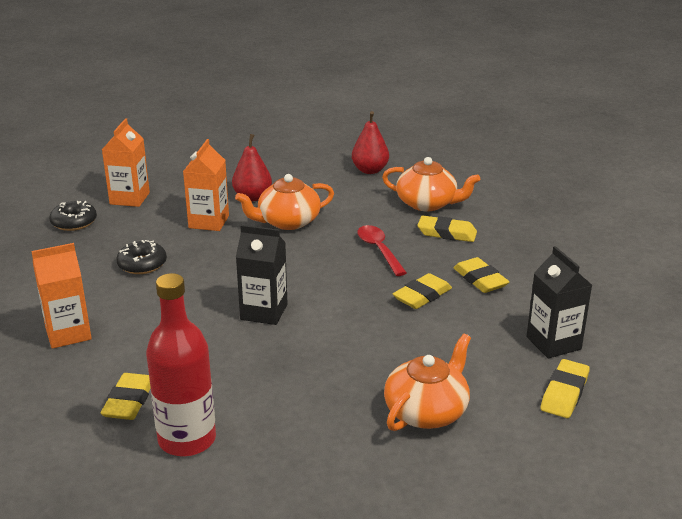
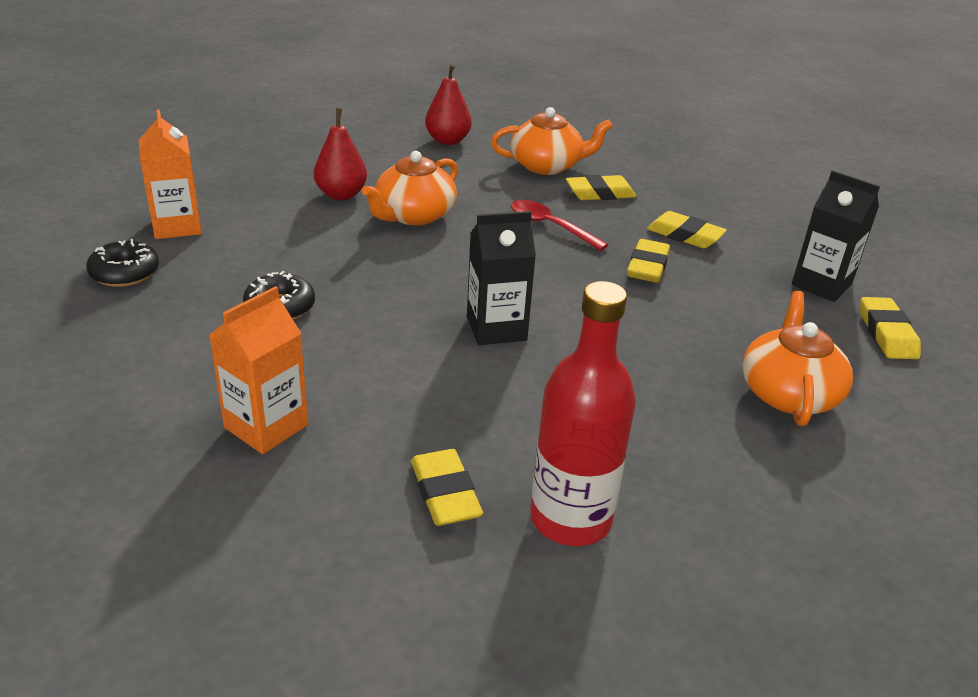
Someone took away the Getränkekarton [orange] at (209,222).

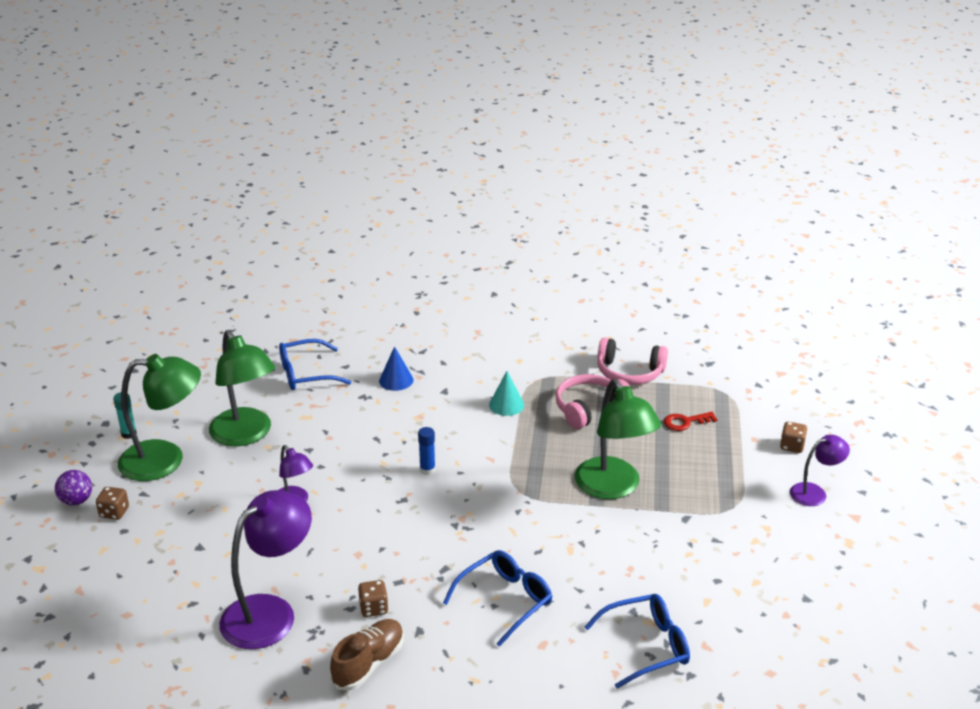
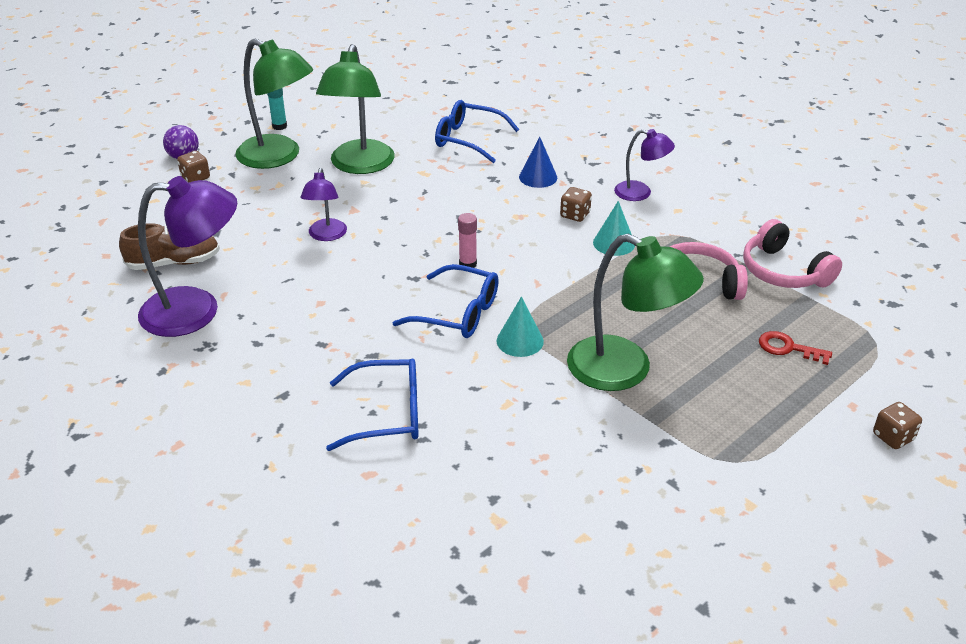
Someone carried the Schuh [braun] from (369,663) to (174,263).
Someone carried the Spielwürfel [braun] from (373,608) to (575,215).
Someone repainted the Klebestift [blau] at (427,470), which became the Klebestift [rosa] at (468,264).
Someone rotated the Lampe [grün] at (613,488) by 75 degrees counterclockwise.
Someone carried the Brille [blau] from (646,646) to (458,313).
Someone carried the Lampe [lila] from (815,492) to (640,193).
Someone put down the Kegel [türkis] at (520,341).

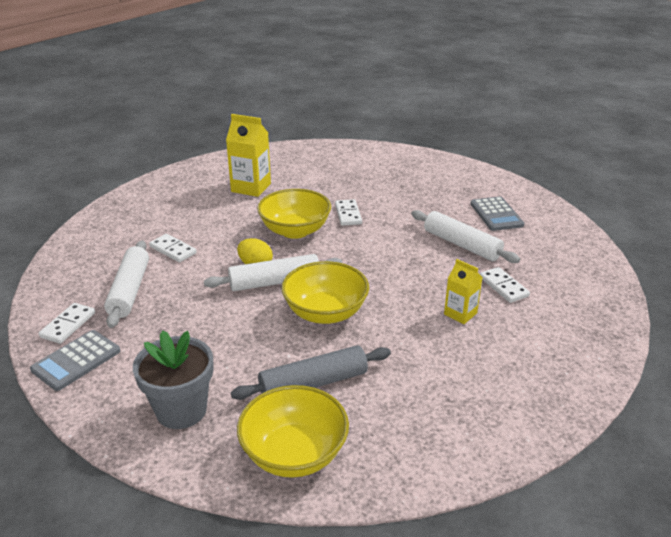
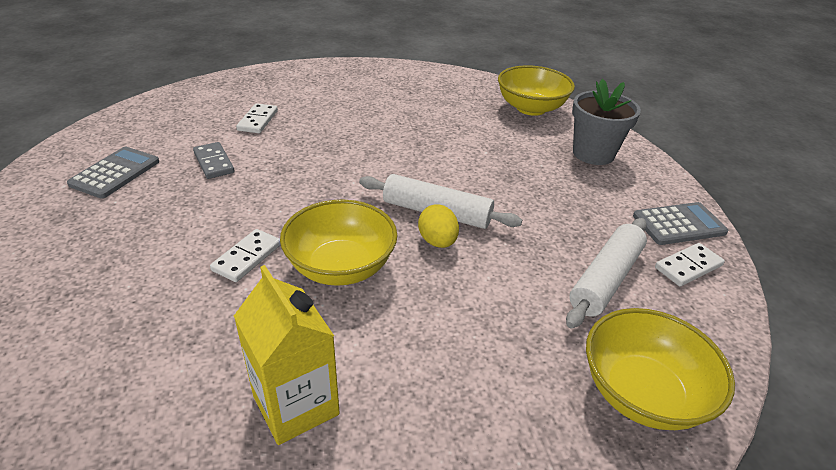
Someone took away the Dominostein [weiß] at (173,250).
Someone took away the Nudelholz [grau] at (313,383).
Someone carried the Schüssel [gelb] from (325,312) to (642,393).
Someone swapped the Nudelholz [weiß] at (461,245) for the Dominostein [grau] at (214,162).
Someone took away the Getränkekarton [gelb] at (460,314).

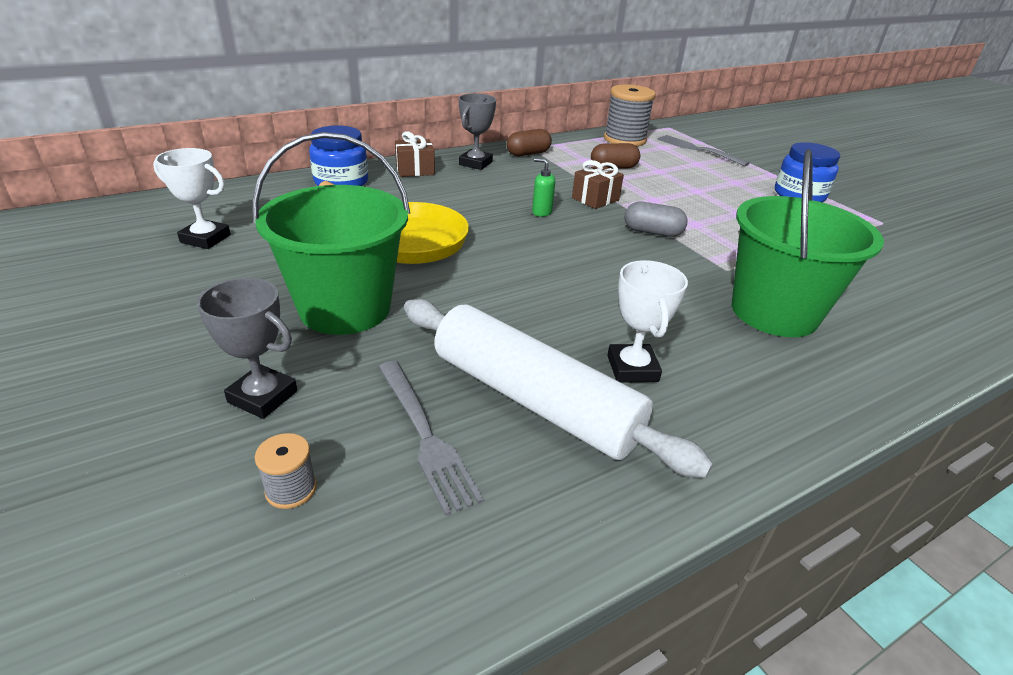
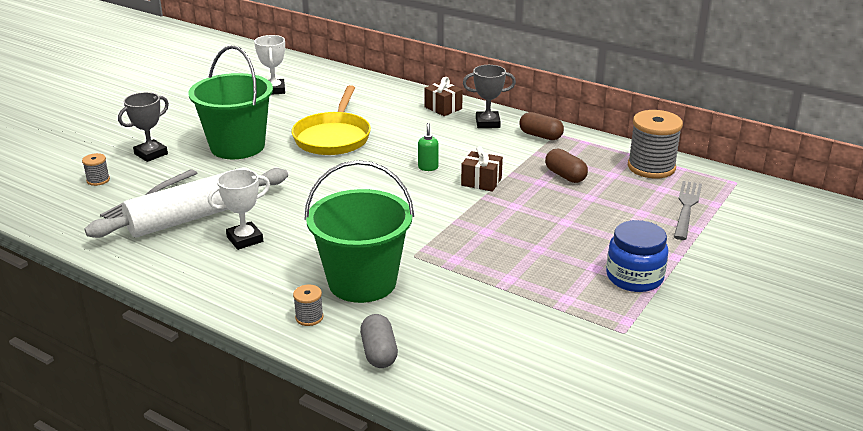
Someone rotated the Pokal [grau] at (263,396) by 45 degrees clockwise.
Someone took away the Einmachglas [blau] at (341,182).
Someone rotated the Nudelholz [weiß] at (534,400) by 45 degrees clockwise.
Someone carried the Kapsel [grau] from (652,232) to (379,353).
Someone put down the Garnrolle [grau] at (309,317).

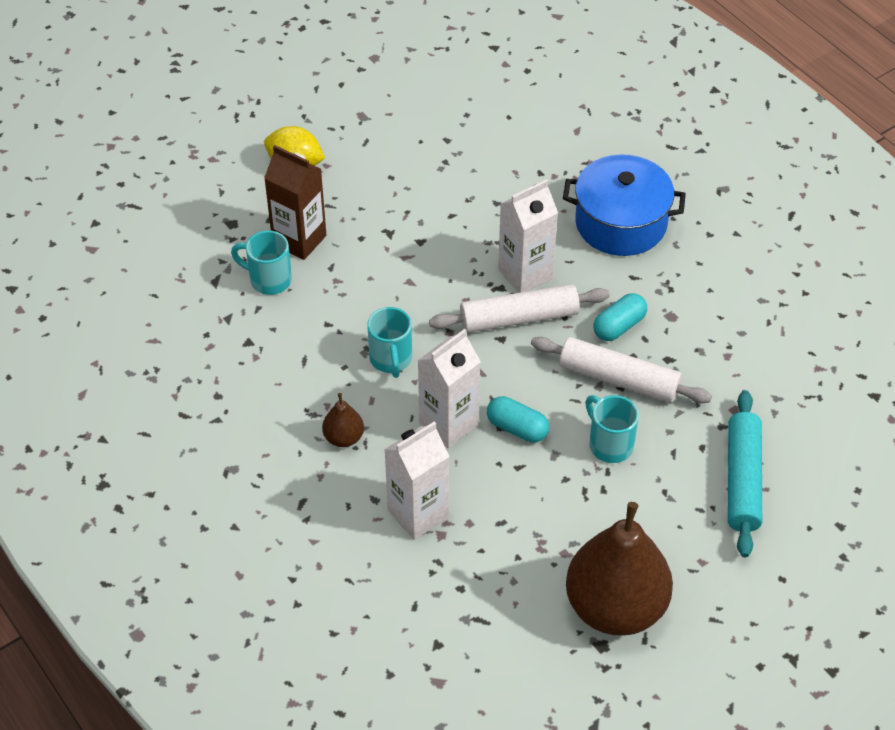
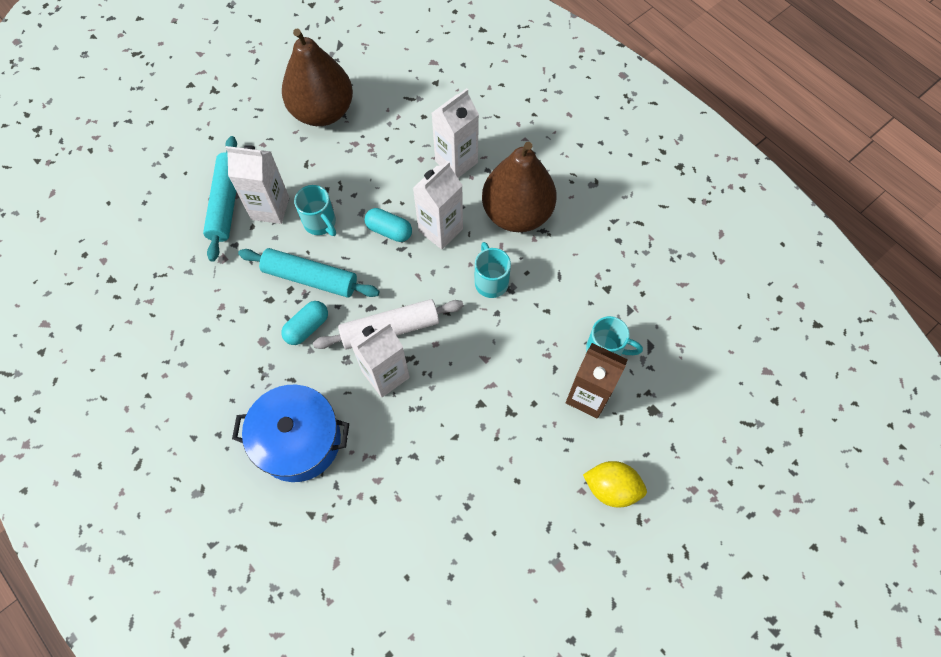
Someone scaled the Birne [braun] at (344,438) by 2.35.
Someone repainted the Nudelholz [weiß] at (619,379), which became the Nudelholz [türkis] at (310,278).
Someone put down the Getränkekarton [weiß] at (270,208).

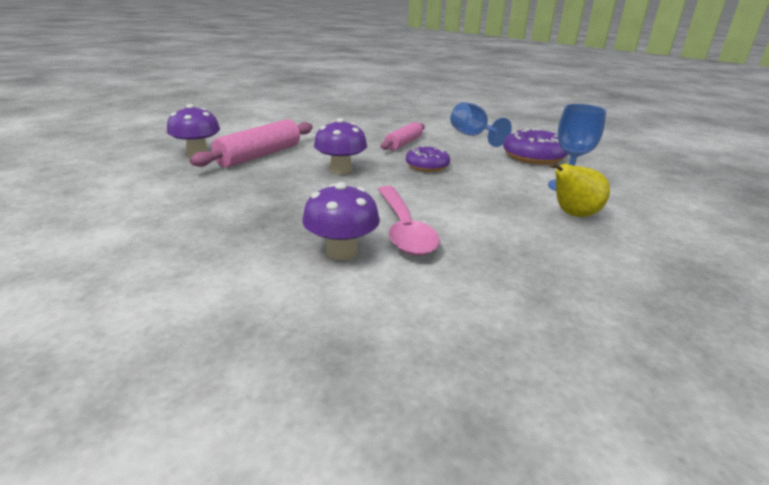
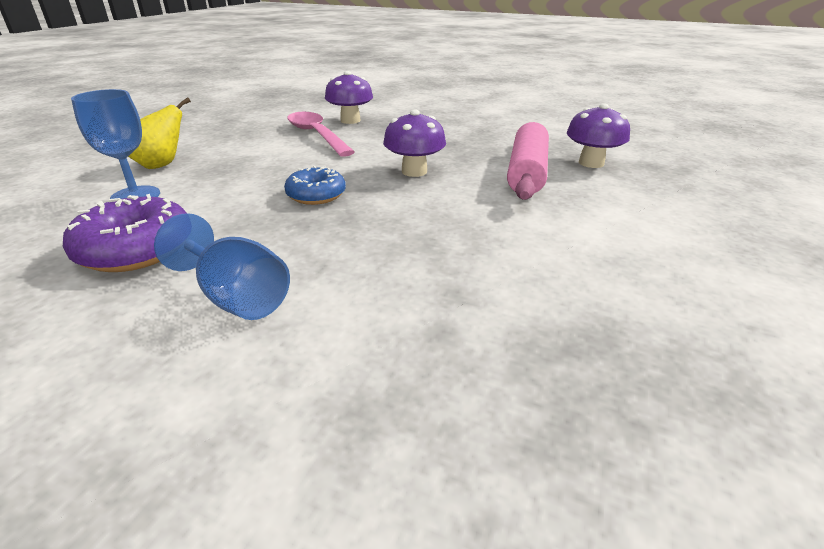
Someone took away the Nudelholz [rosa] at (403,143).
Someone repainted the Donut [lila] at (427,166), which became the Donut [blau] at (316,195).

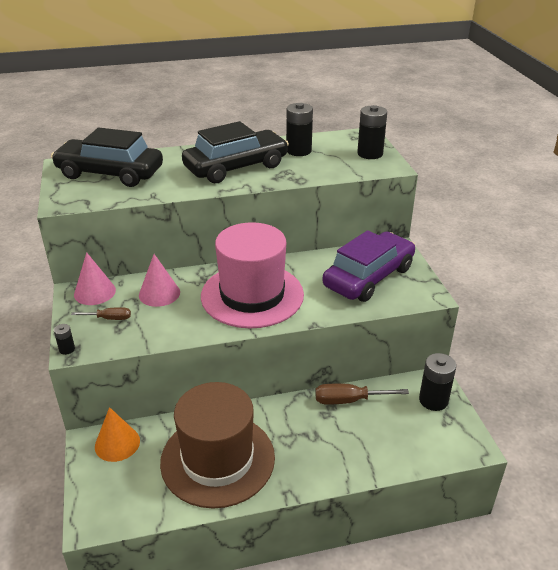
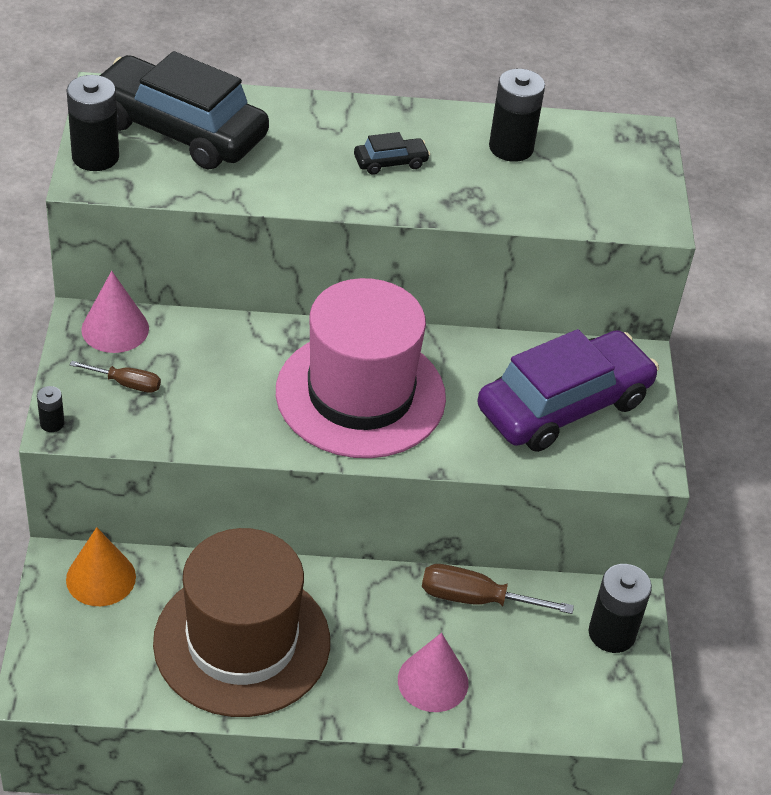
Someone carried the Kegel [rosa] from (159,293) to (433,681).
Someone scaled the Auto [schwarz] at (236,167) by 0.41.
Someone carried the Batterie [schwarz] from (370,154) to (95,157).

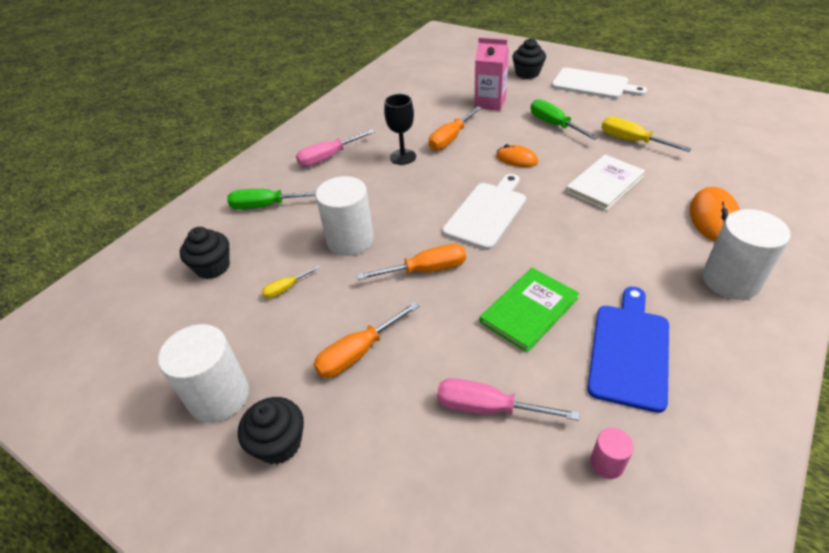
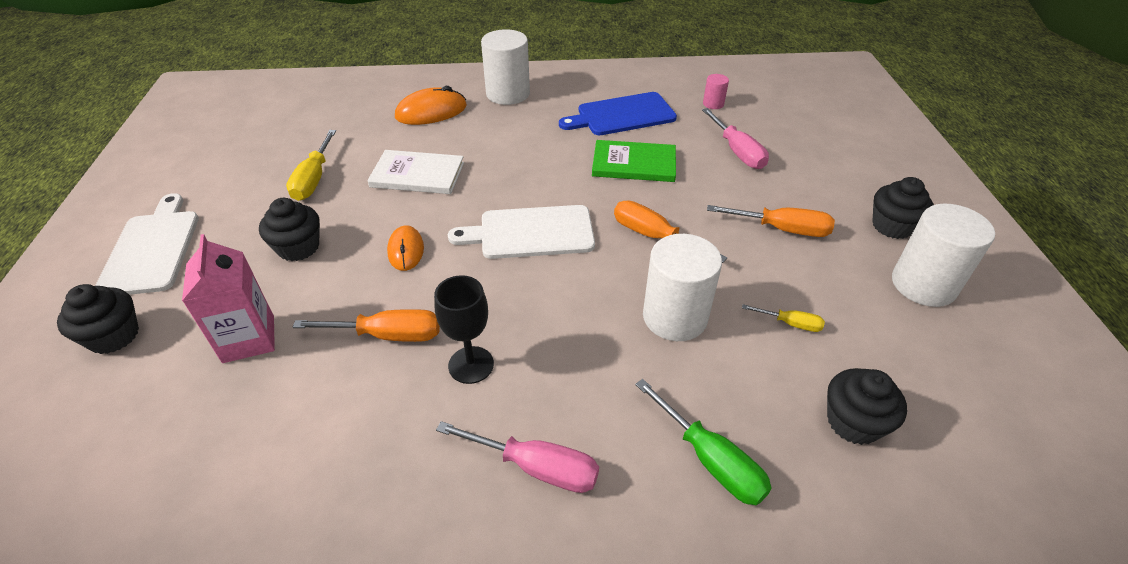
Someone swapped the Schraubenzieher [grün] at (554,125) for the Muffin [schwarz] at (298,247).

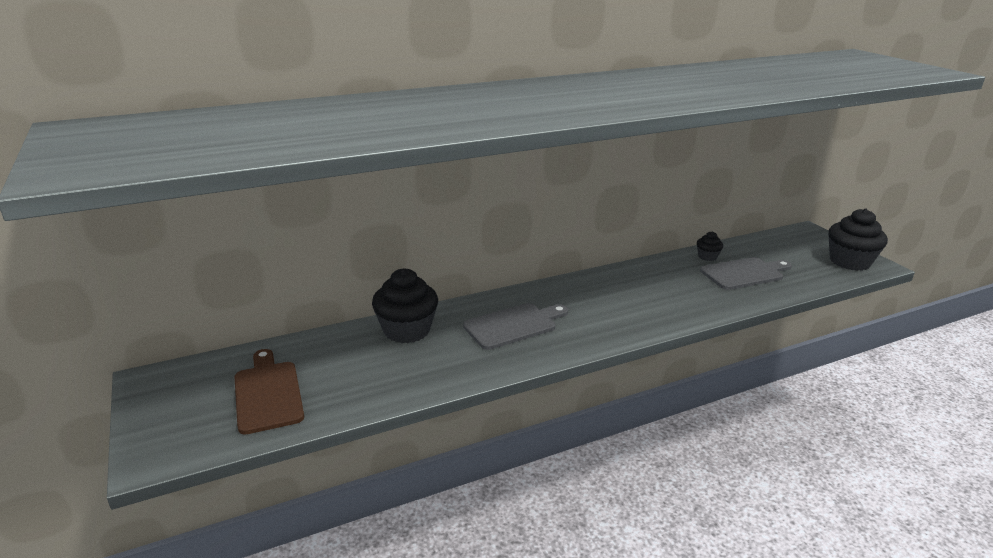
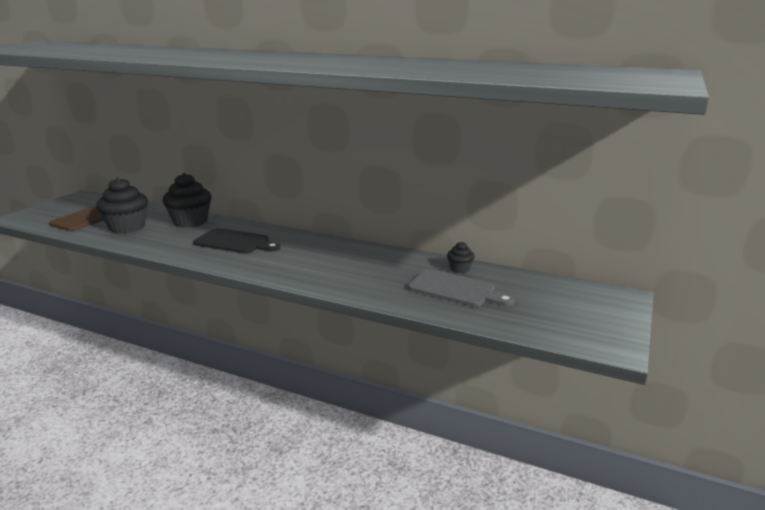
Someone repainted the Schneidebrett [grau] at (513,325), which became the Schneidebrett [schwarz] at (234,242).
Someone carried the Muffin [schwarz] from (849,262) to (127,227).

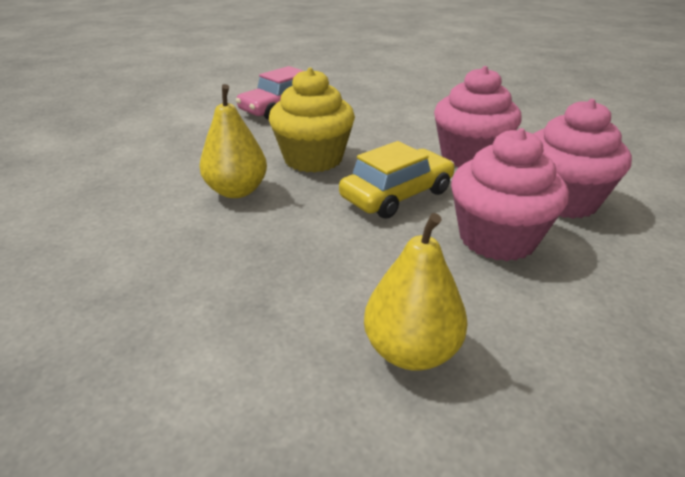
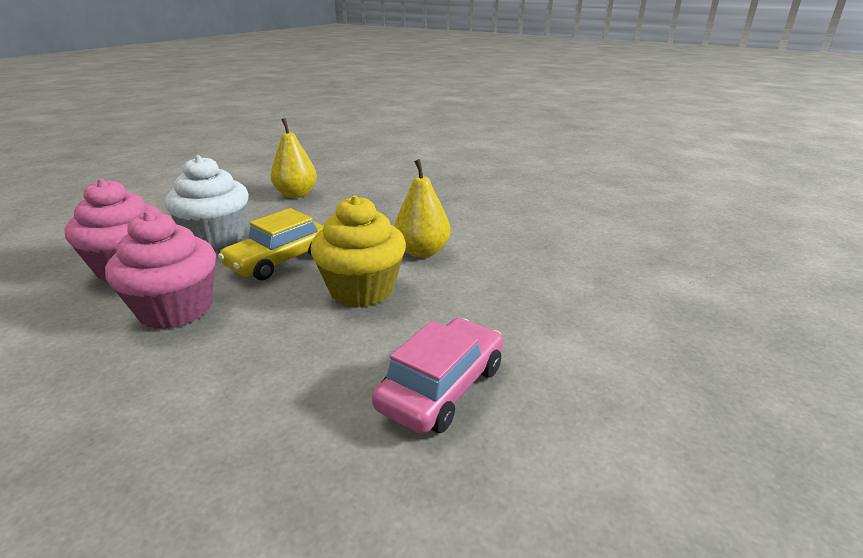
Someone repainted the Muffin [rosa] at (497,238), which became the Muffin [weiß] at (216,237).

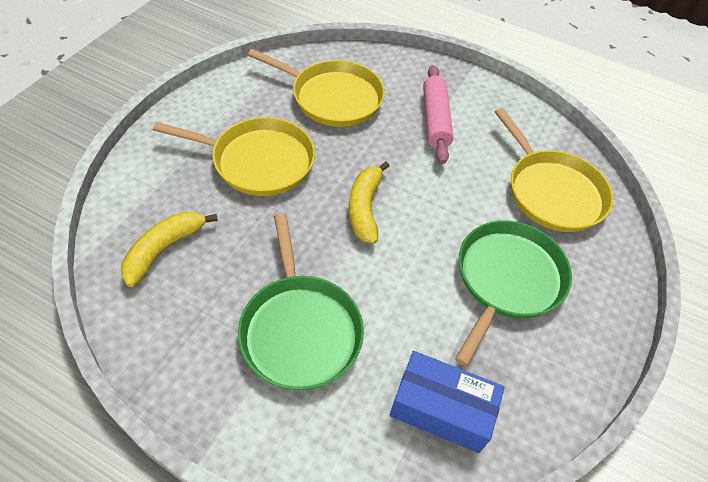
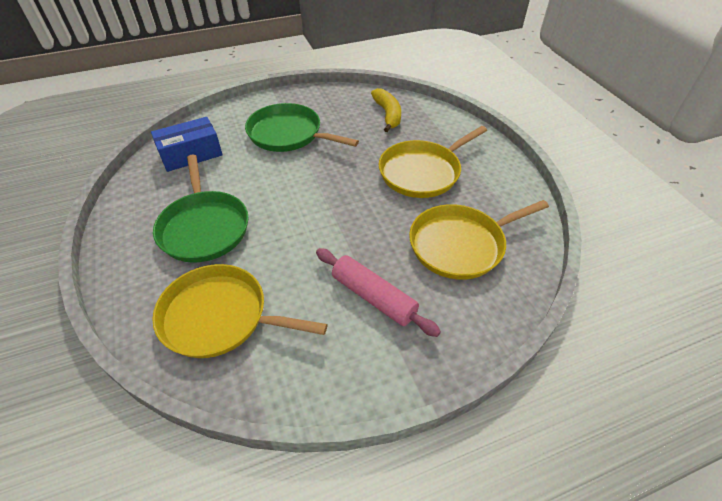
Someone took away the Banane [gelb] at (365,208).

